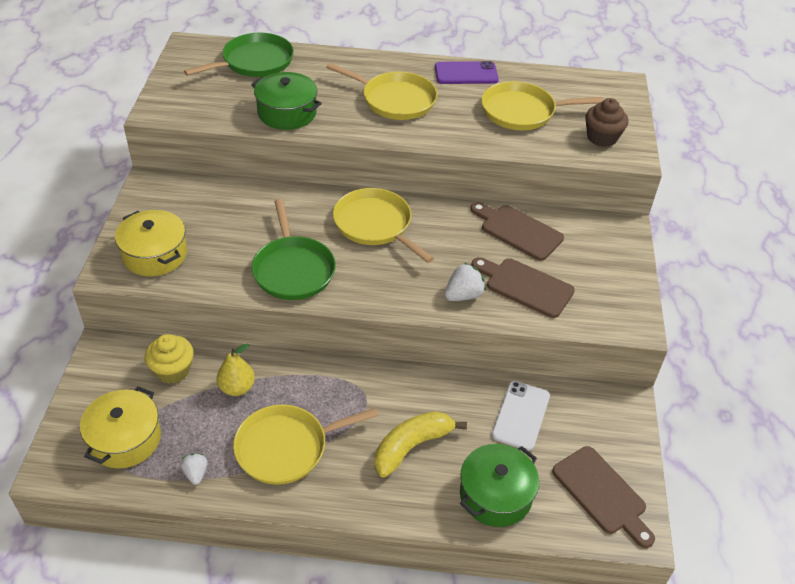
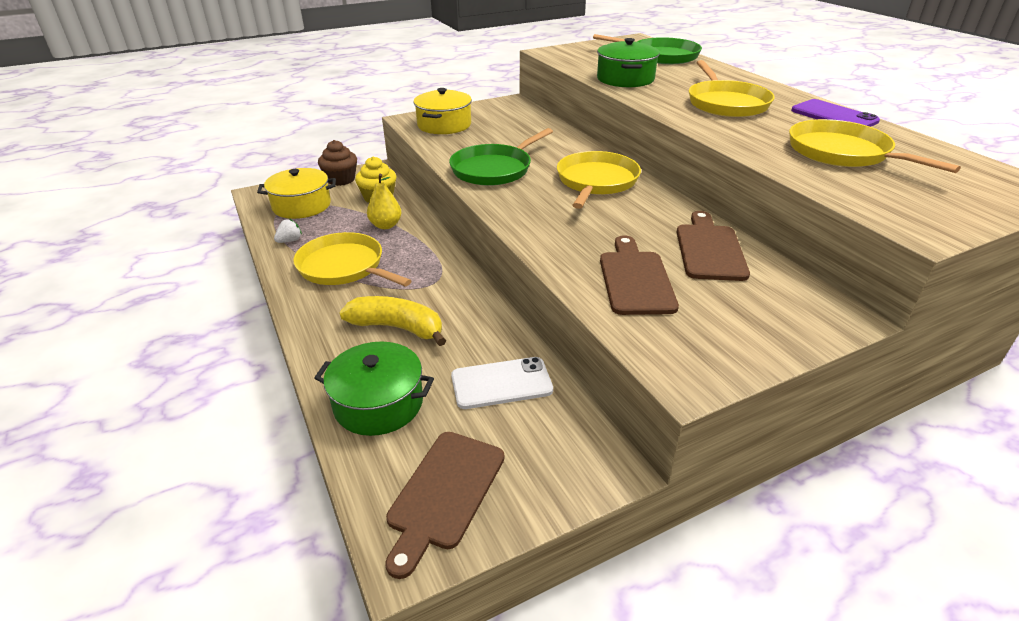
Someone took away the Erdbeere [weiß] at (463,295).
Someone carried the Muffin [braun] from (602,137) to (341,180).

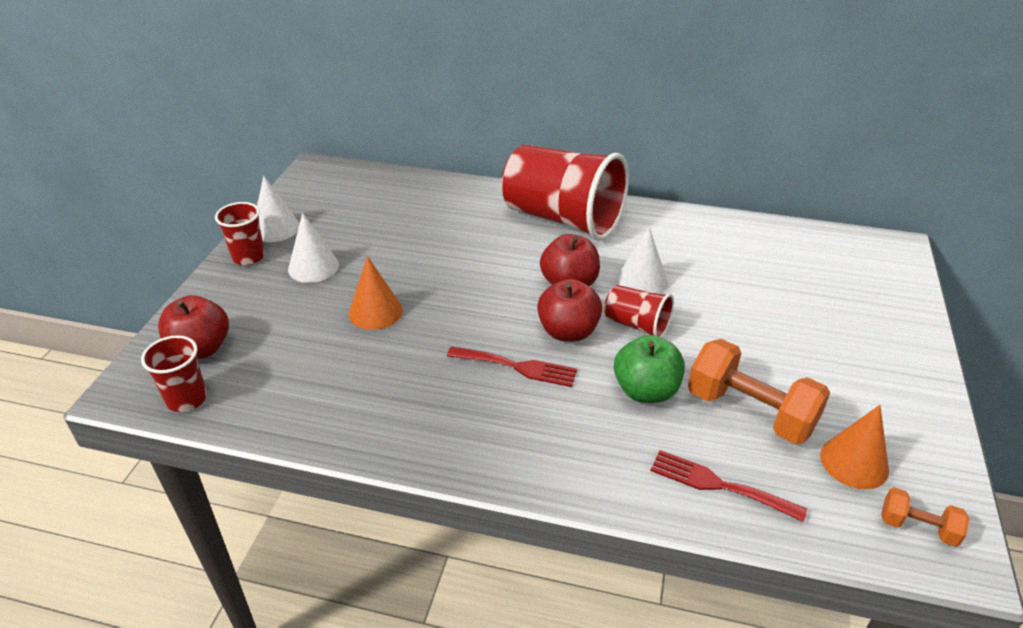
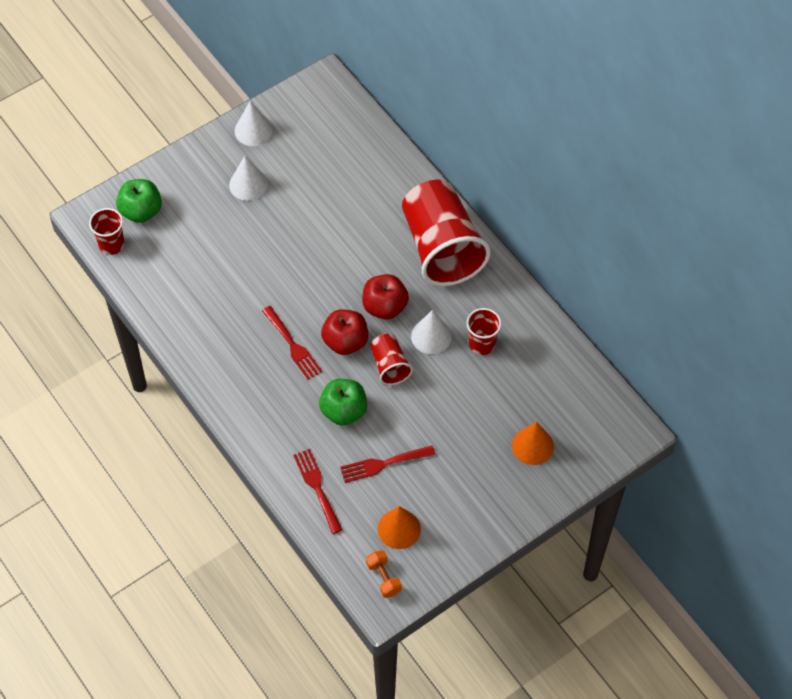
Someone repainted the Apfel [rot] at (201,349), which became the Apfel [grün] at (141,211).
Someone carried the Becher [rot] from (248,257) to (482,344).
Someone carried the Kegel [orange] from (375,311) to (532,446).
Someone swapped the Hantel [orange] at (750,411) for the Gabel [rot] at (383,464).

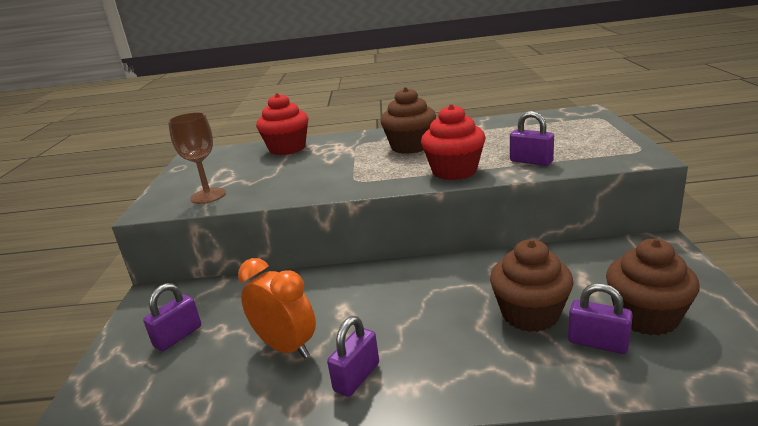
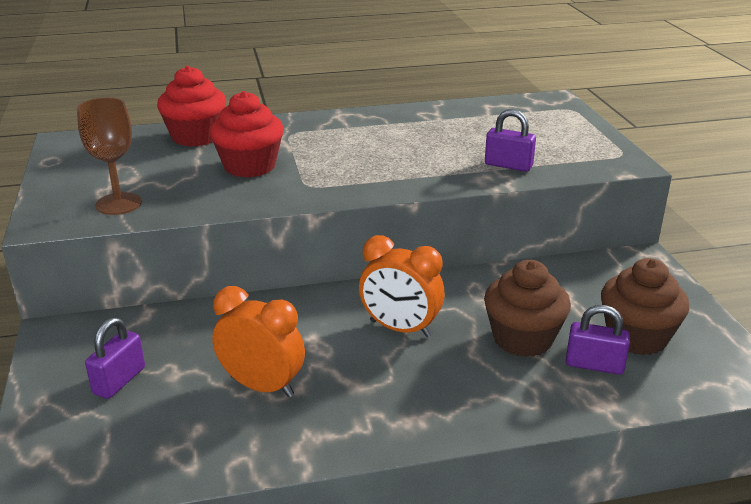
Someone took away the Vorhängeschloss [lila] at (357,377).
Someone took away the Muffin [braun] at (410,146).
Someone carried the Muffin [rot] from (454,171) to (249,166).
Someone put down the Wecker [orange] at (400,329).

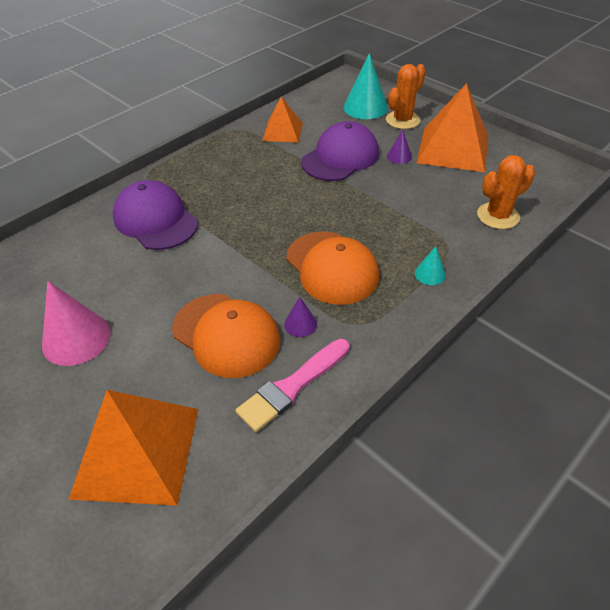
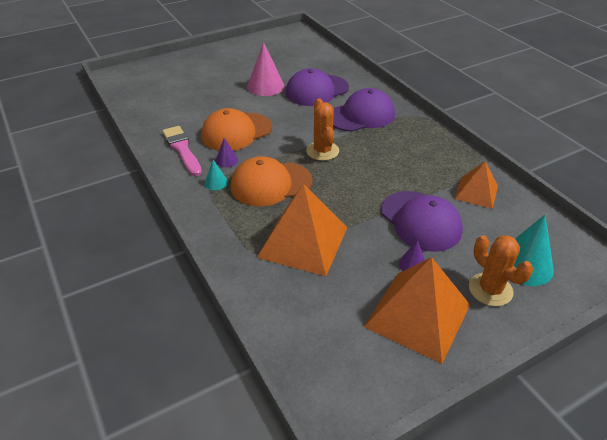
Someone carried the Pyramide [orange] from (136,451) to (303,242).
Someone carried the Kegel [türkis] from (430,274) to (216,182).
Someone carried the Kaktus [orange] from (498,216) to (322,151).
Someone put down the Kappe [lila] at (317,90).

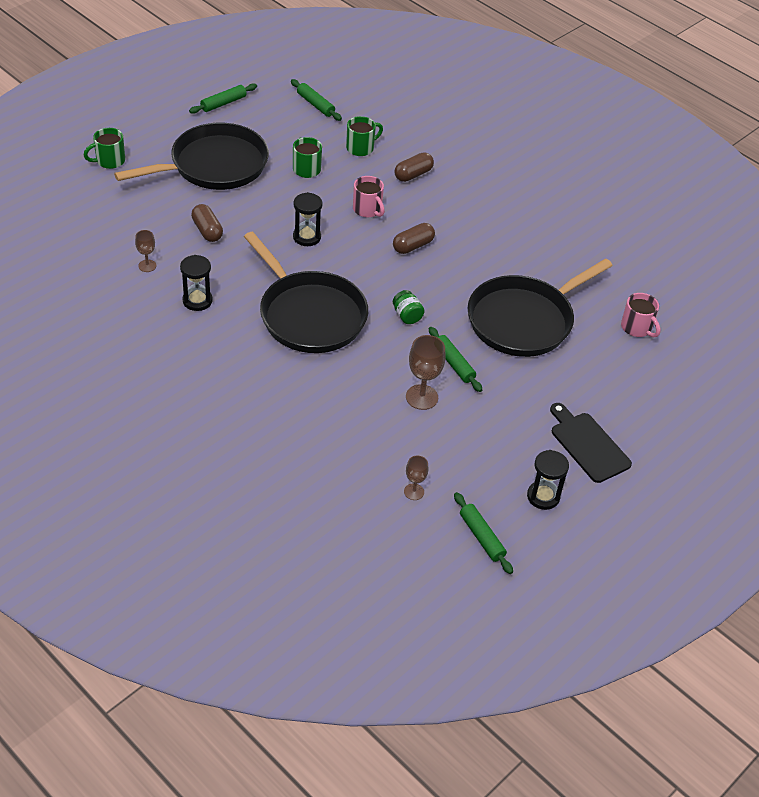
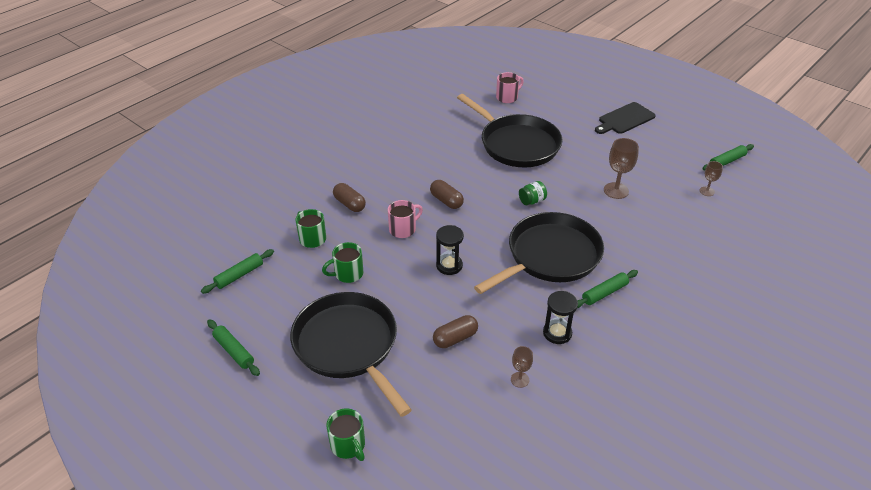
Someone carried the Nudelholz [grün] from (454,363) to (604,293).
Someone took away the Sanduhr [schwarz] at (543,496).

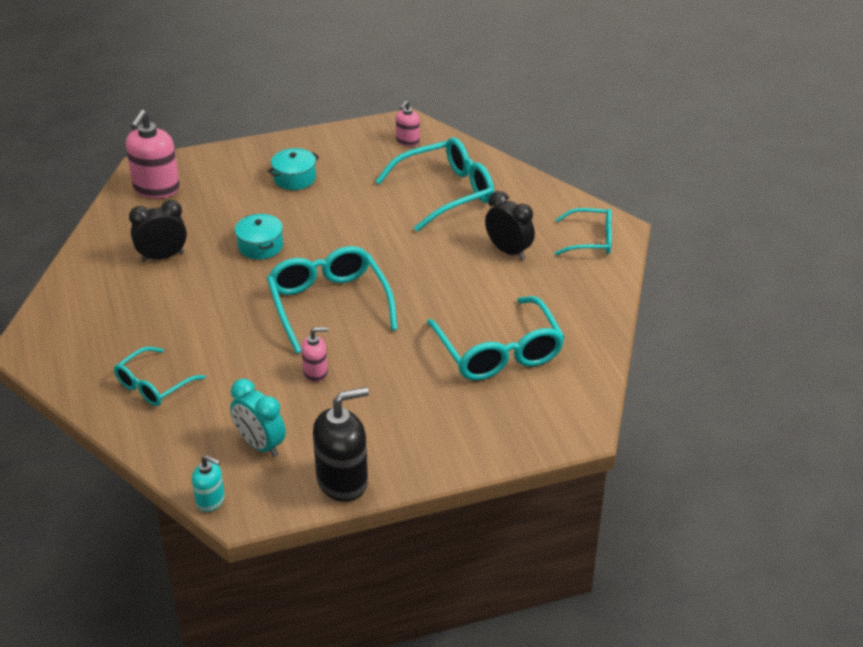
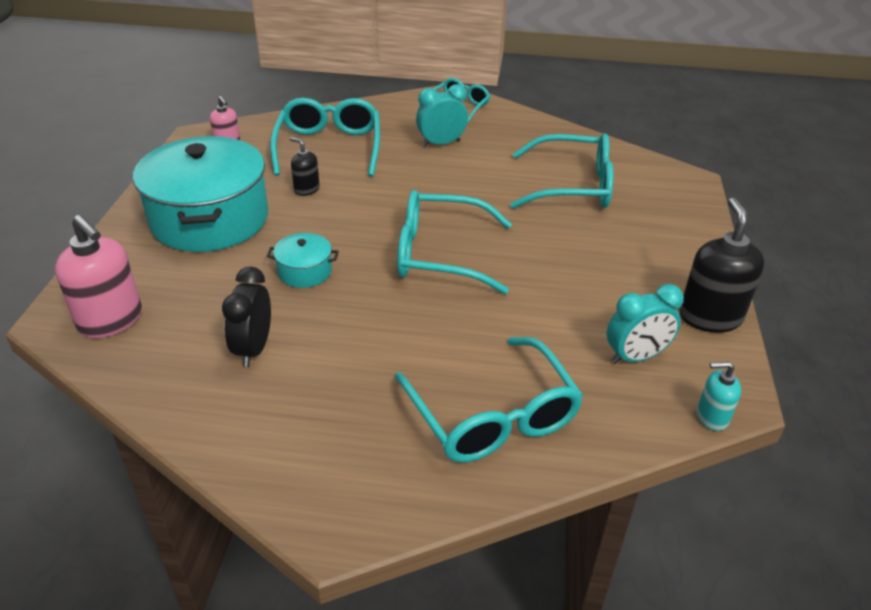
Someone scaled the Brille [türkis] at (153,385) by 1.66.
Someone rotated the Seifenspender [türkis] at (210,501) by 135 degrees counterclockwise.
Someone scaled the Kochtopf [türkis] at (294,178) by 2.34.
Someone took away the Seifenspender [rosa] at (316,372).
Someone repainted the Wecker [schwarz] at (508,251), which became the Wecker [türkis] at (441,143).
Someone put down the Seifenspender [schwarz] at (306,189).

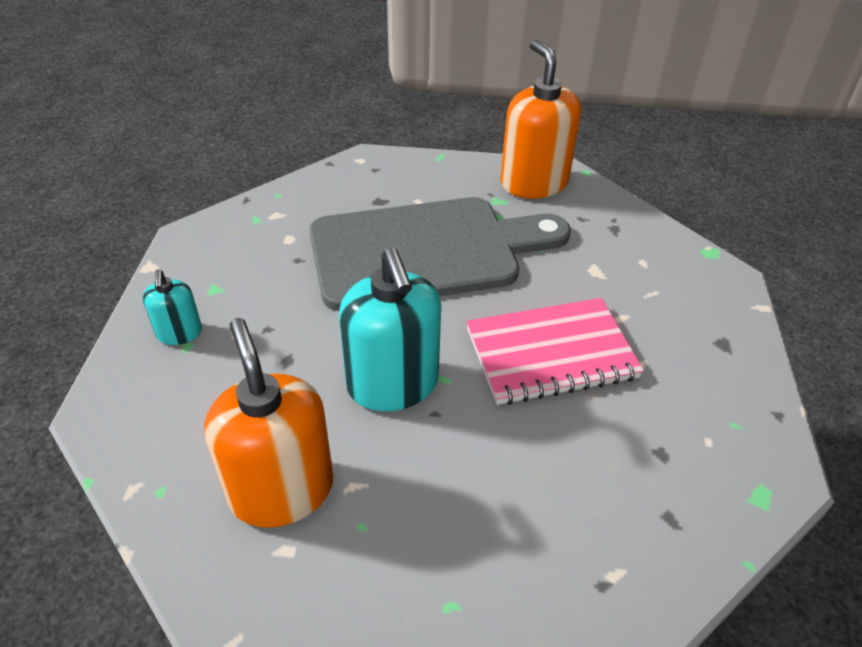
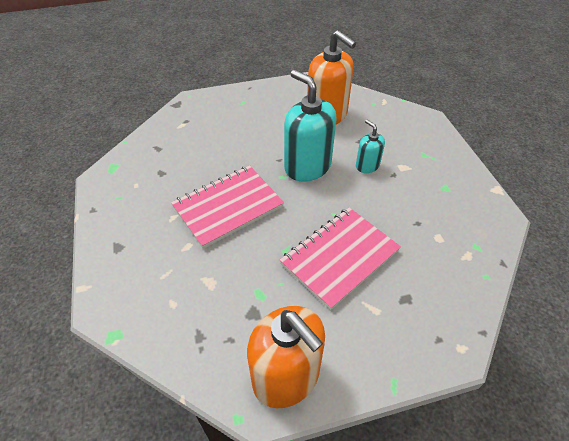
Someone carried the Seifenspender [türkis] from (179,333) to (367,166).
Someone swapped the Schneidebrett [grau] at (425,252) for the Notizbuch [rosa] at (339,257).

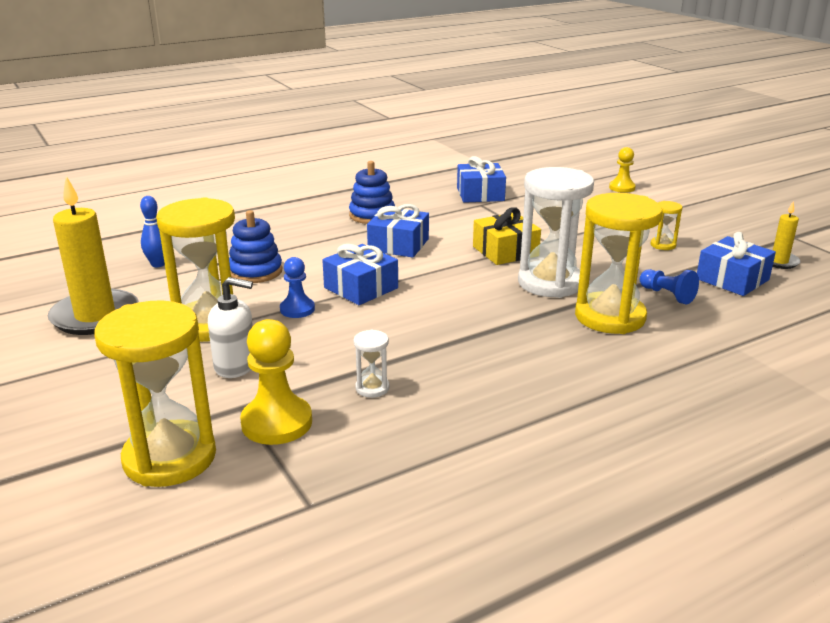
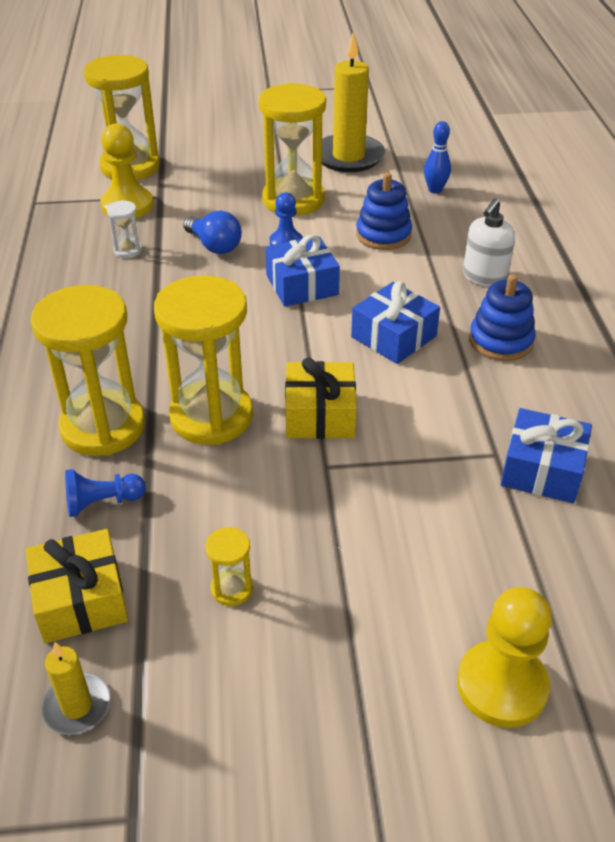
Someone carried the Seifenspender [weiß] from (236,366) to (484,277).
Someone repainted the Sanduhr [weiß] at (550,283), which became the Sanduhr [gelb] at (211,416).
Someone scaled the Bauer [gelb] at (622,188) by 1.63.
Someone repainted the Geschenk [blau] at (732,279), which became the Geschenk [gelb] at (81,599).
Someone put down the Glühbirne [blau] at (214,246).

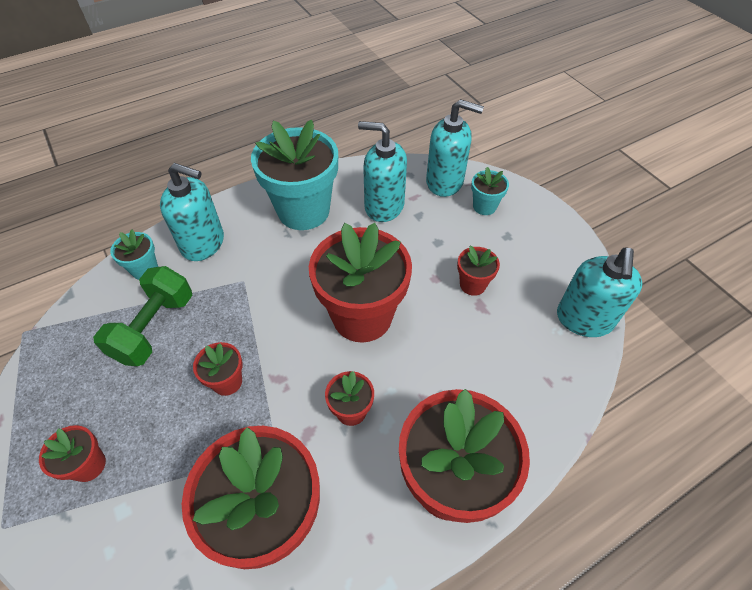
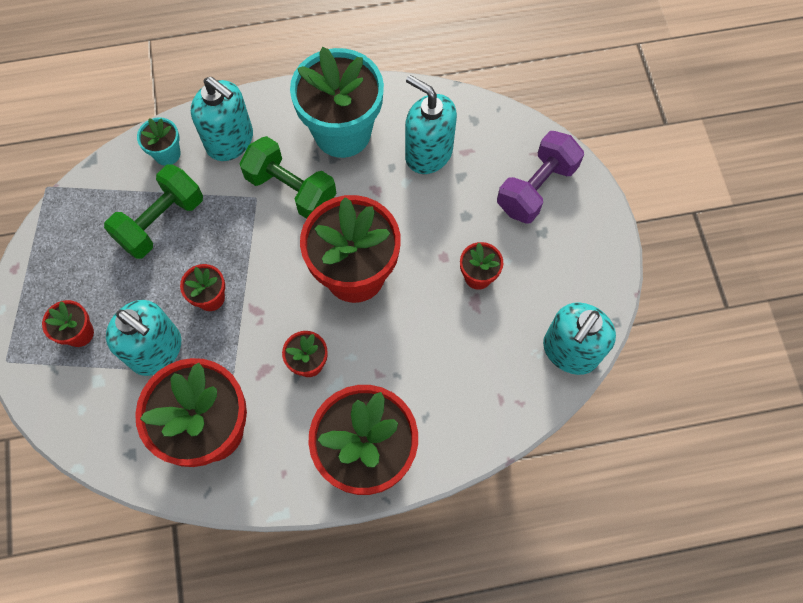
Someone carried the Seifenspender [türkis] from (445,182) to (156,350).
Someone swapped the Blumentopf [türkis] at (484,206) for the Hantel [lila] at (536,188).
Someone put down the Hantel [grün] at (291,189).

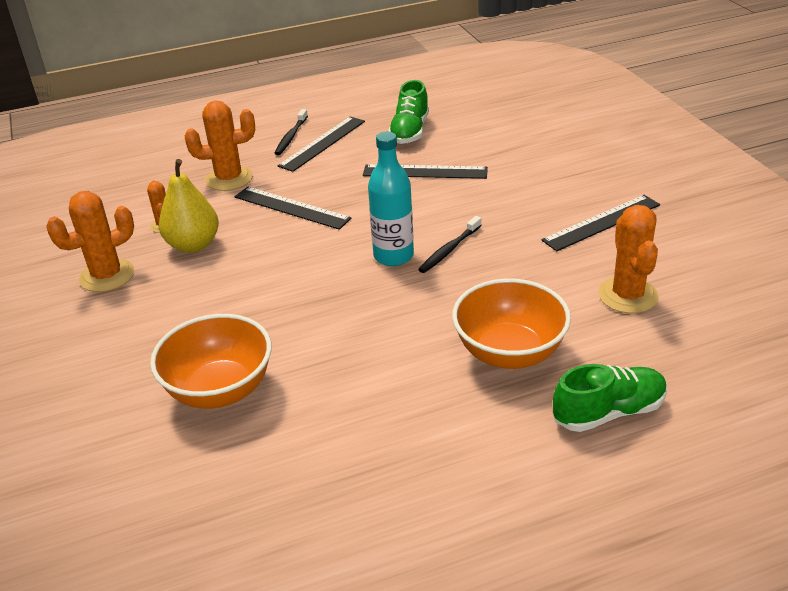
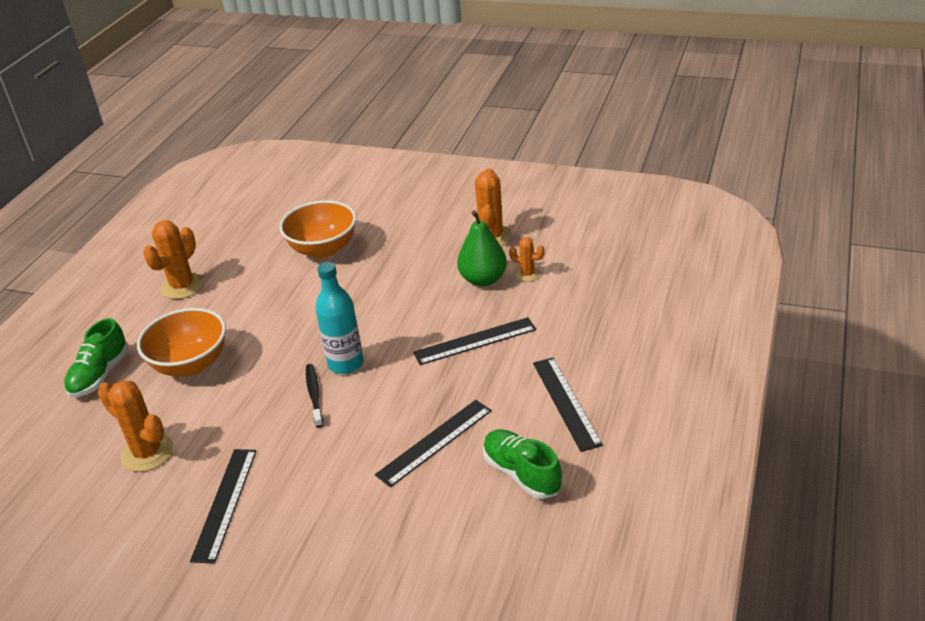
Someone repainted the Birne [gelb] at (193,245), which became the Birne [grün] at (483,279).
Someone carried the Kaktus [orange] from (229,179) to (182,286).
Someone took away the Zahnbürste [schwarz] at (291,136).

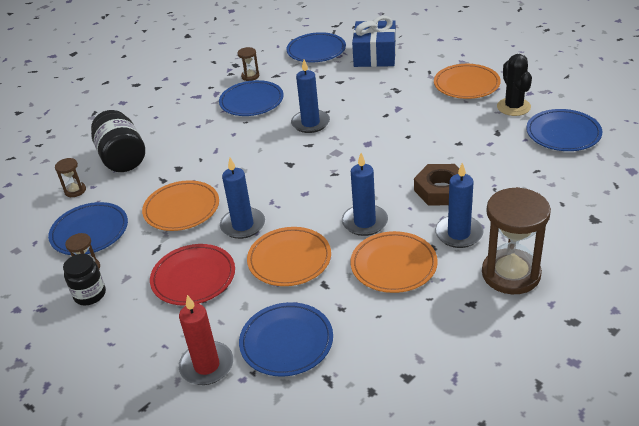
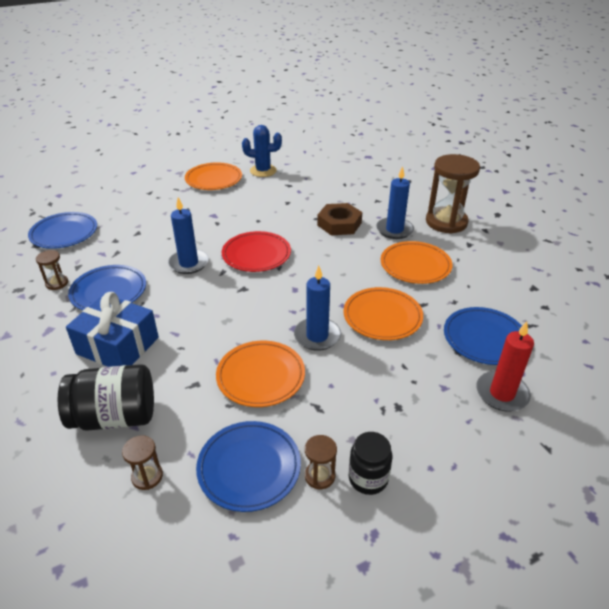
Someone carried the Teller [rot] from (193,277) to (256,254).
Someone took away the Kerze [blau] at (364,222).
Someone carried the Geschenk [blau] from (375,55) to (118,345).
Someone repainted the Kaktus [schwarz] at (513,107), which became the Kaktus [blau] at (263,171).
Someone took away the Teller [blau] at (563,133).

